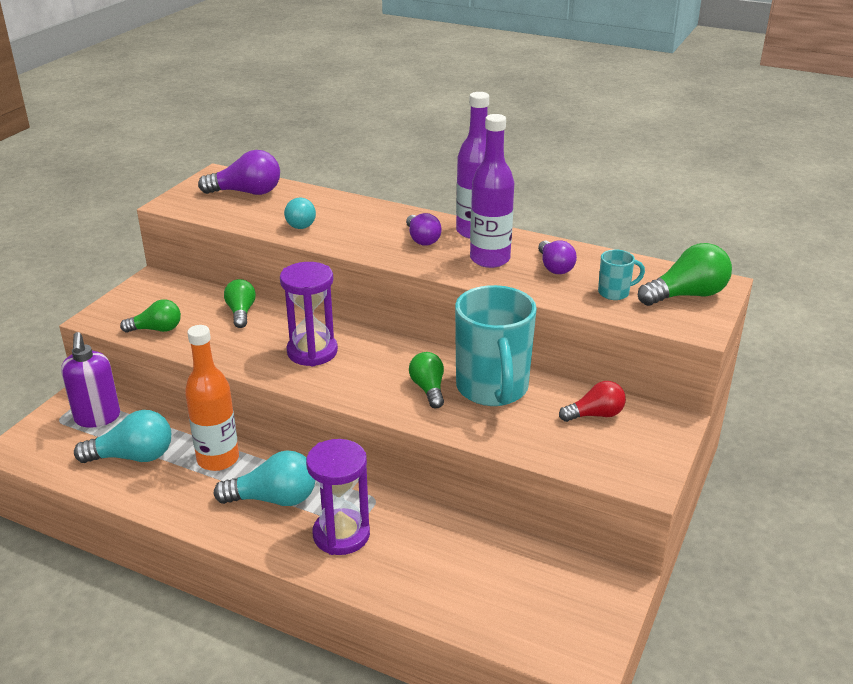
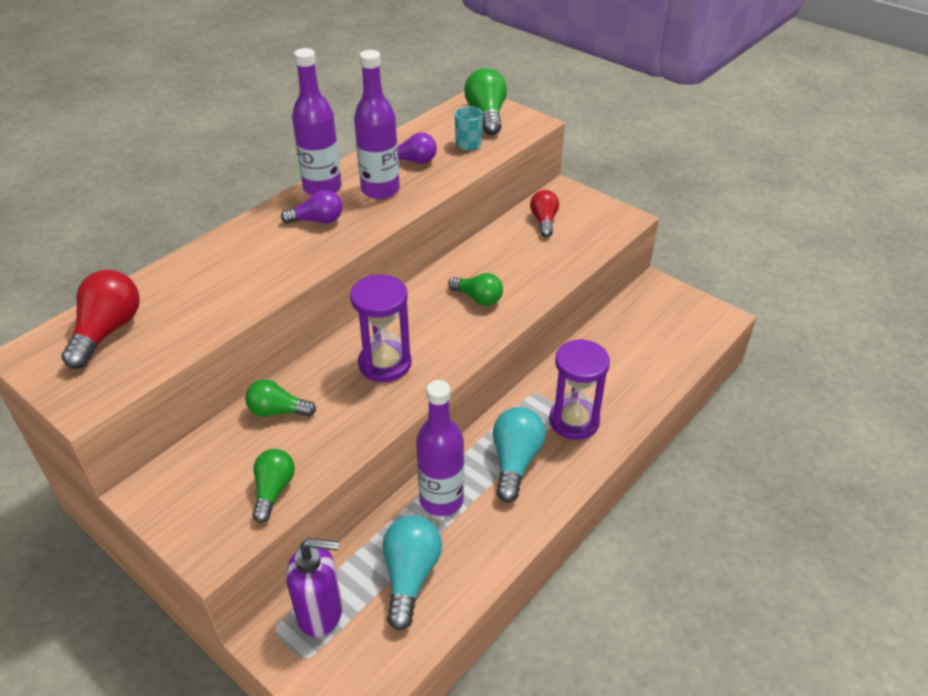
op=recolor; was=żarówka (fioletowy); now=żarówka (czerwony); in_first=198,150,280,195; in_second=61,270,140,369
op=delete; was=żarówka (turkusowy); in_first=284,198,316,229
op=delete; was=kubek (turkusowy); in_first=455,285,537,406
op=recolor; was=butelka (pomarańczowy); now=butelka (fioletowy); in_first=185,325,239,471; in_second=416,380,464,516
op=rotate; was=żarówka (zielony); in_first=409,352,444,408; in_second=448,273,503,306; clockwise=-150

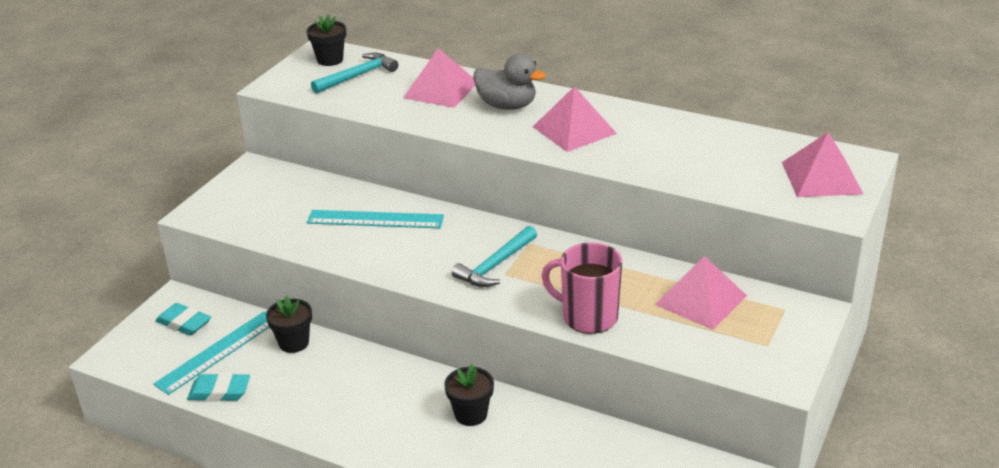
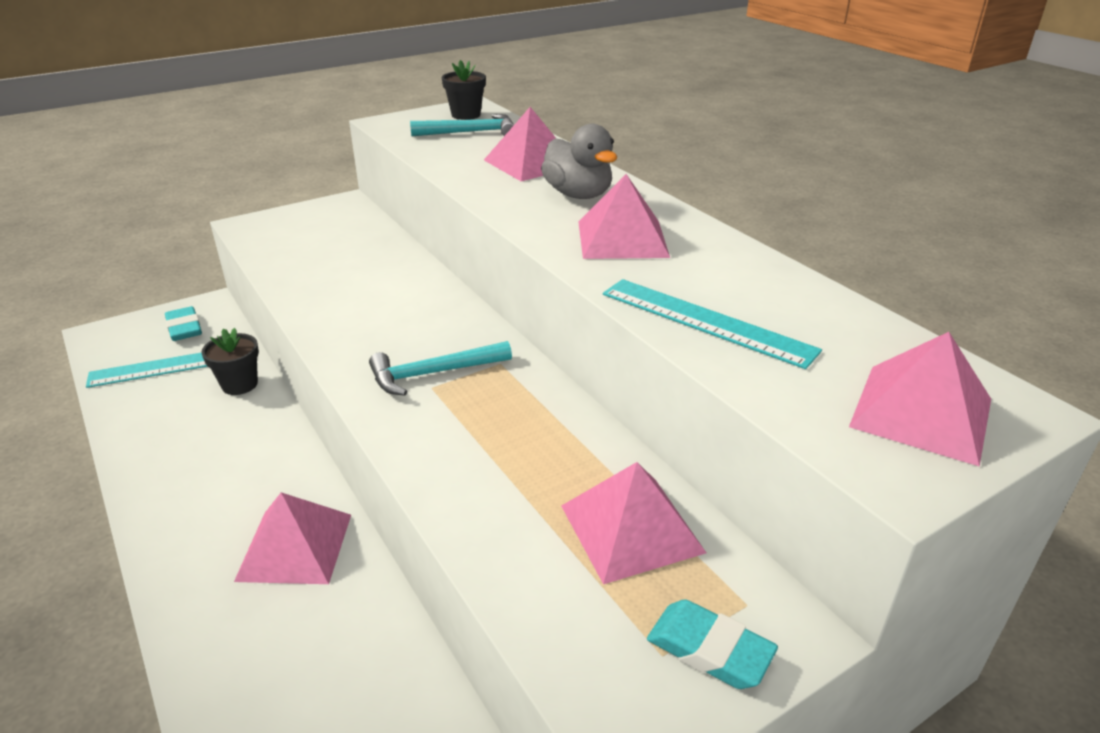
op=move; was=linijka (turkusowy); in_first=307,210,444,228; in_second=603,279,822,369
op=delete; was=kubek (różowy); in_first=541,242,623,334
op=replace; was=doniczka (czarny); now=piramida (różowy); in_first=444,364,494,426; in_second=234,492,351,584
op=move; was=gumka do mazania (turkusowy); in_first=187,373,250,402; in_second=647,600,778,689

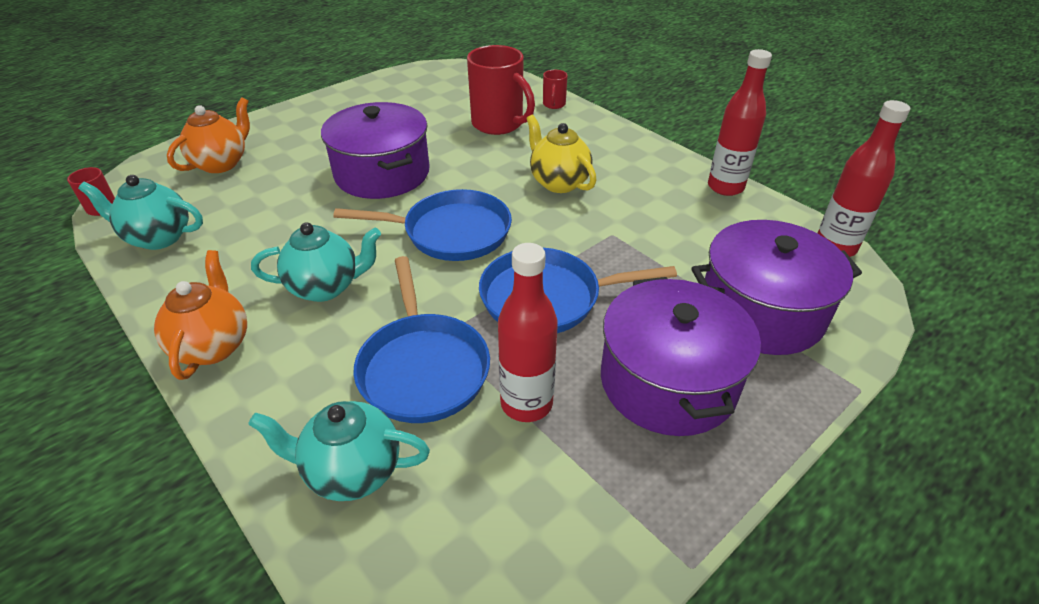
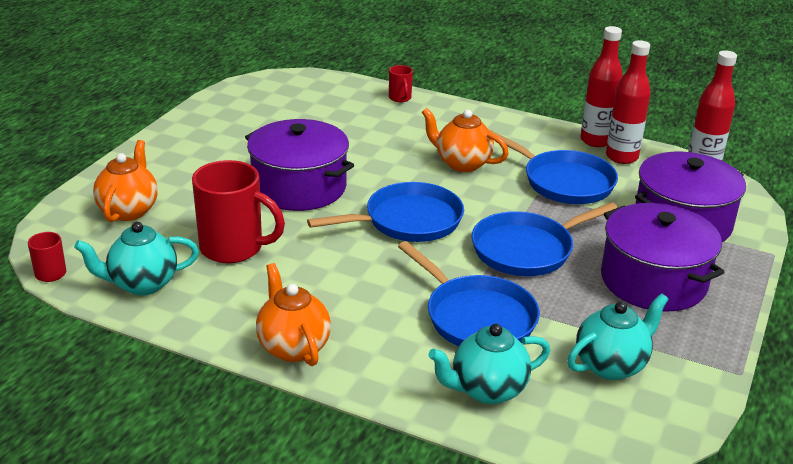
op=move; was=kubek (czerwony); in_first=467,45,535,135; in_second=192,160,285,263
op=recolor; was=imbryk (żółty); now=imbryk (pomarańczowy); in_first=526,115,597,193; in_second=422,108,509,172
op=move; was=imbryk (turkusowy); in_first=251,222,381,302; in_second=567,293,669,380
op=move; was=butelka (czerwony); in_first=498,243,558,422; in_second=606,40,651,164
op=insert; now=patelnia (niebieski); in_second=489,130,618,204

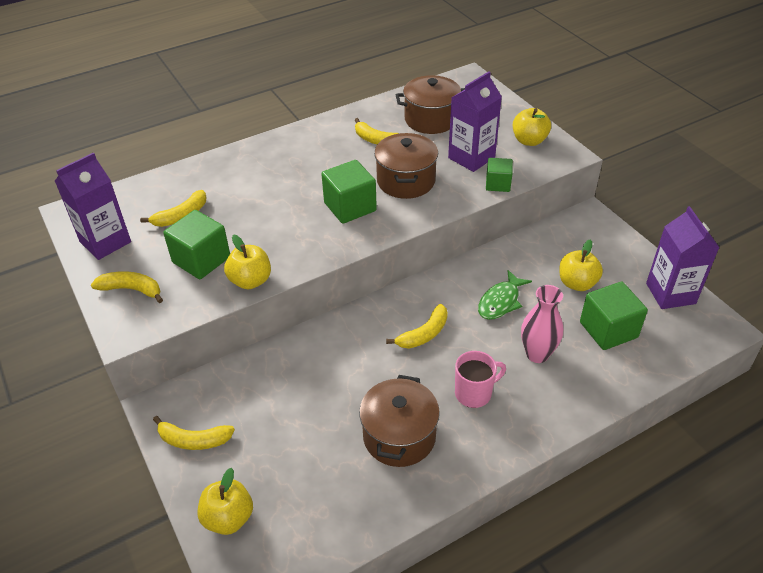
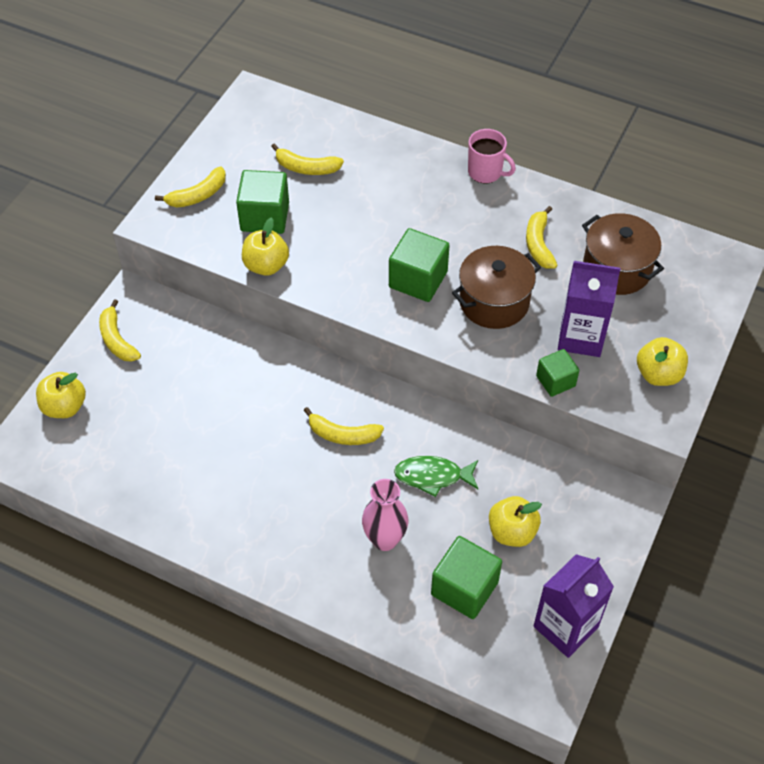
op=delete; was=karton mleka (fioletowy); in_first=55,153,131,260
op=rotate; was=banan (żółty); in_first=91,271,163,303; in_second=155,167,226,208; clockwise=75
op=move; was=kubek (różowy); in_first=455,351,506,408; in_second=468,129,516,184
op=delete; was=garnek (brązowy); in_first=359,375,440,467

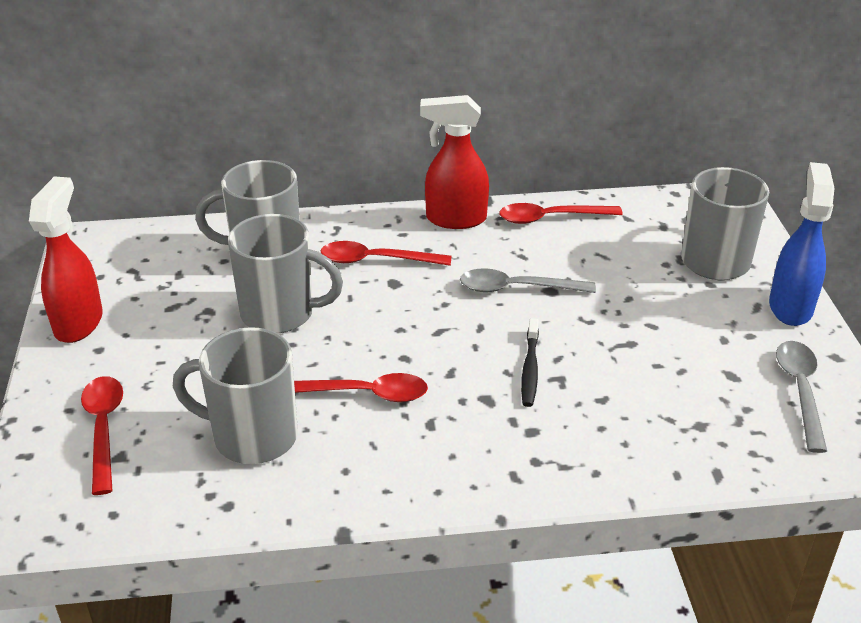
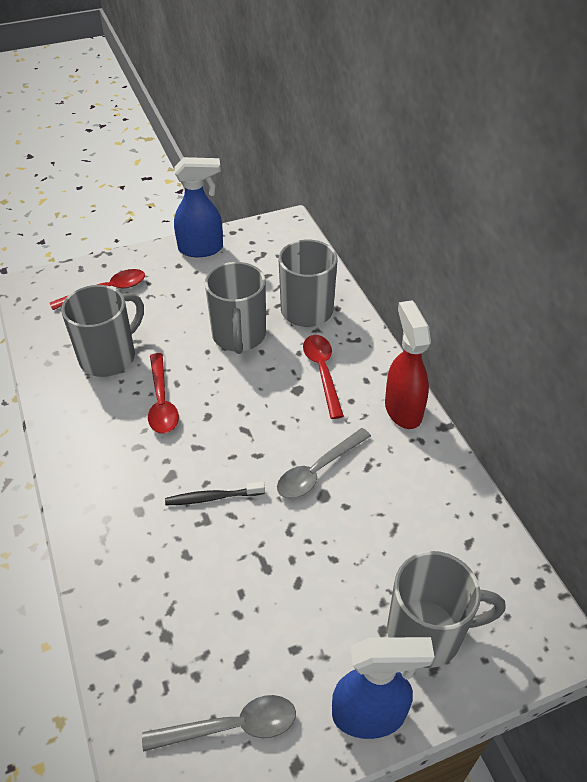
op=recolor; was=spryskiwacz (czerwony); now=spryskiwacz (niebieski); in_first=29,176,103,343; in_second=174,157,223,257
op=delete; was=łyżka (czerwony); in_first=499,203,623,224
op=rotate; was=łyżka (szary); in_first=460,268,596,293; in_second=277,428,371,499; clockwise=-120
op=rotate; was=kubek (szary); in_first=173,327,298,464; in_second=61,285,144,377; clockwise=45

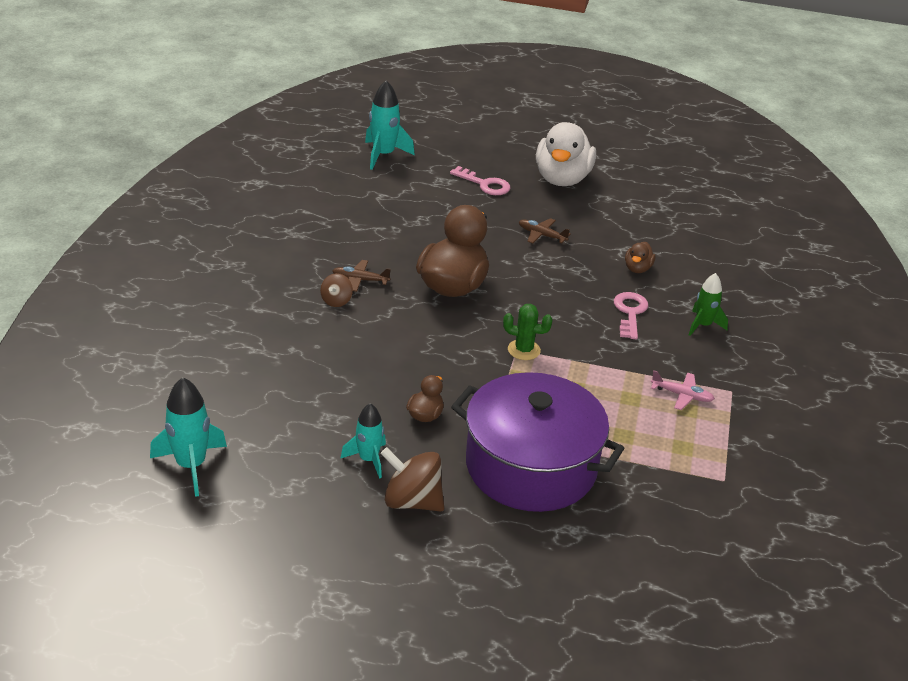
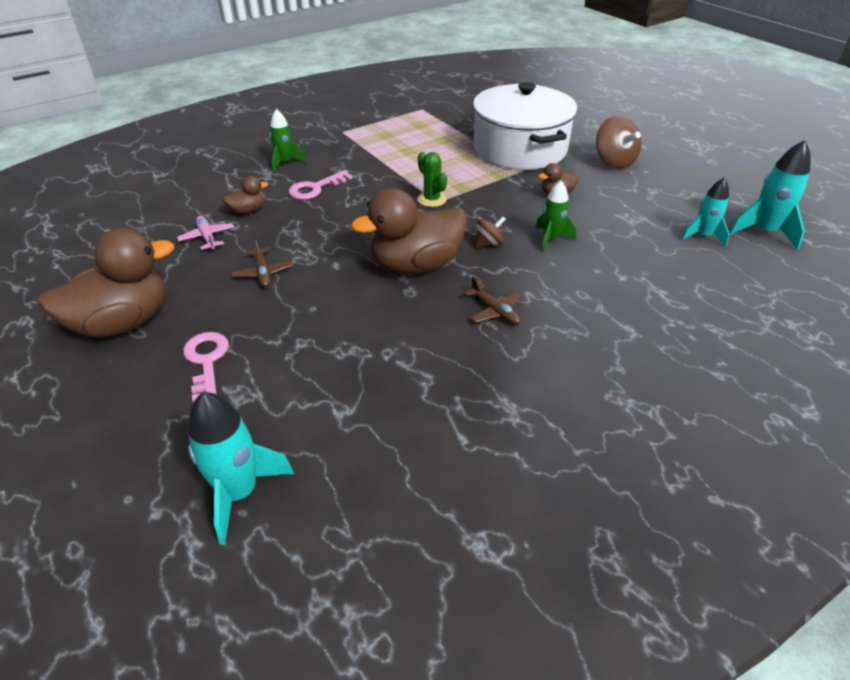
op=recolor; was=kaczka (biały); now=kaczka (brązowy); in_first=536,122,596,186; in_second=37,228,174,338
op=move; was=bączek (brązowy); in_first=320,273,353,307; in_second=475,216,506,248
op=move; was=samolot (różowy); in_first=651,370,715,410; in_second=177,216,234,250
op=recolor; was=garnek (fioletowy); now=garnek (biały); in_first=451,372,624,512; in_second=473,82,577,170
op=move; was=rakieta (turkusowy); in_first=340,403,386,479; in_second=681,177,729,246
op=insert; now=rakieta (zielony); in_second=535,180,576,252

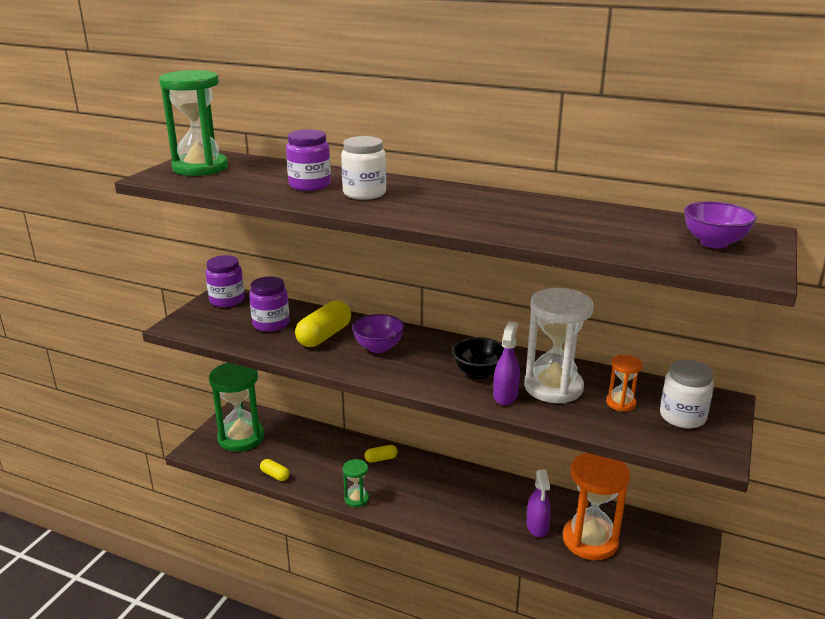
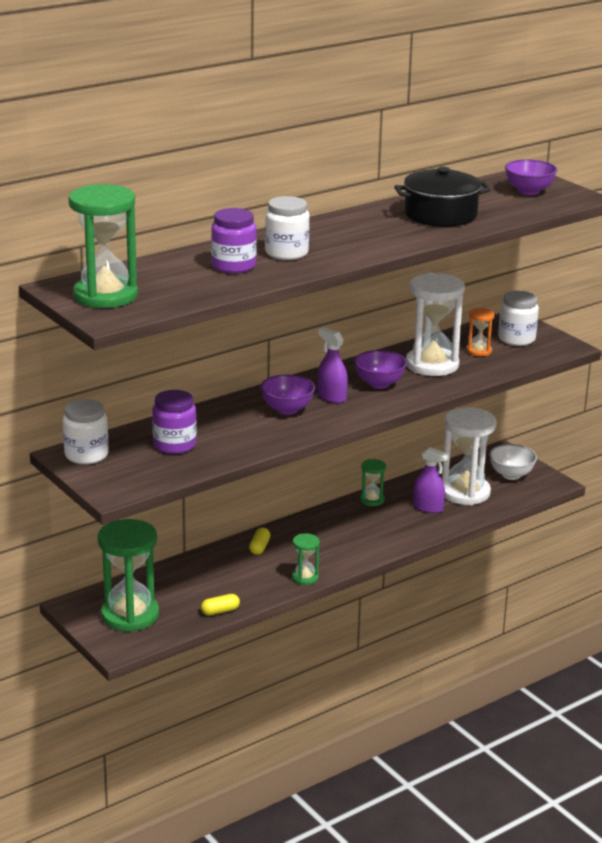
op=recolor; was=słoik (fioletowy); now=słoik (biały); in_first=205,255,245,307; in_second=63,399,108,464
op=delete; was=kapsułka (żółty); in_first=295,300,351,347
op=move; was=spryskiwacz (fioletowy); in_first=493,321,520,405; in_second=318,327,348,403
op=recolor; was=miska (czarny); now=miska (fioletowy); in_first=452,337,504,379; in_second=354,350,407,389
op=recolor; was=klepsydra (pomarańczowy); now=klepsydra (biały); in_first=563,453,630,560; in_second=442,407,497,505
op=insert; now=garnek (czarny); in_second=394,167,491,227
op=insert; now=miska (biały); in_second=489,444,537,480
op=insert; now=klepsydra (zielony); in_second=360,459,386,506

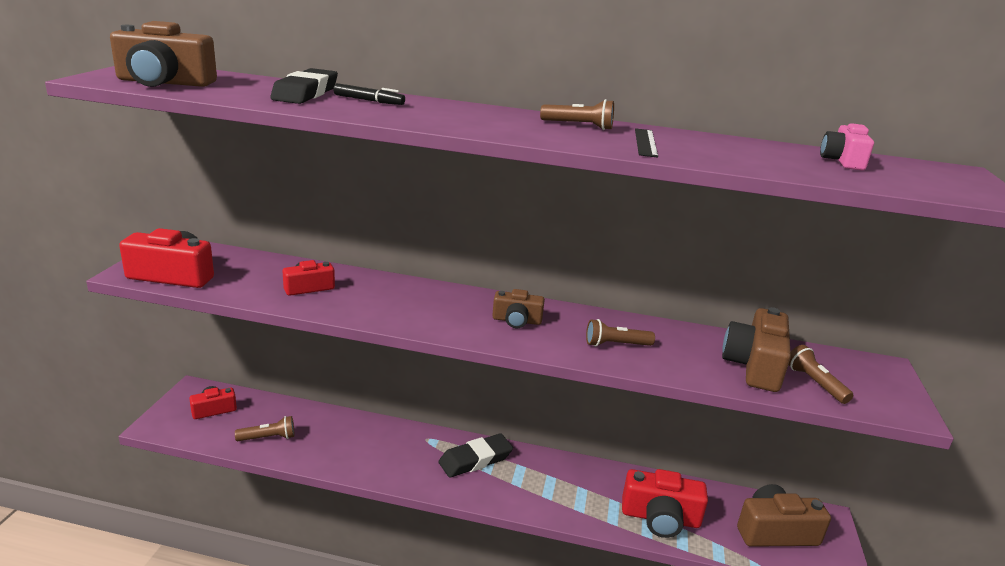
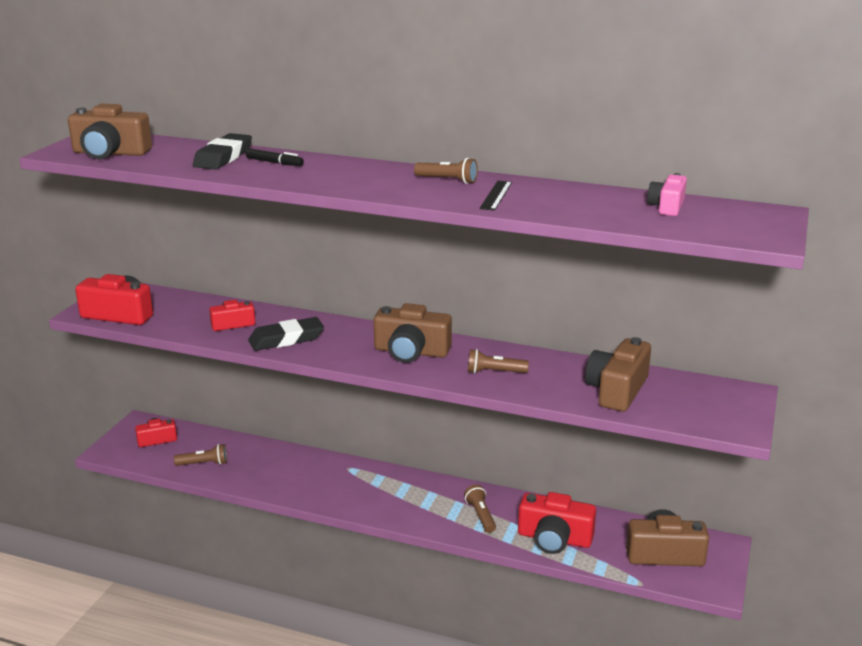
op=resize; was=aparat fotograficzny (brązowy); in_first=492,289,545,328; in_second=374,303,452,363; ratio=1.68
op=move; was=latarka (brązowy); in_first=789,345,853,404; in_second=464,485,496,533
op=move; was=gumka do mazania (czarny); in_first=438,433,513,478; in_second=248,317,324,351

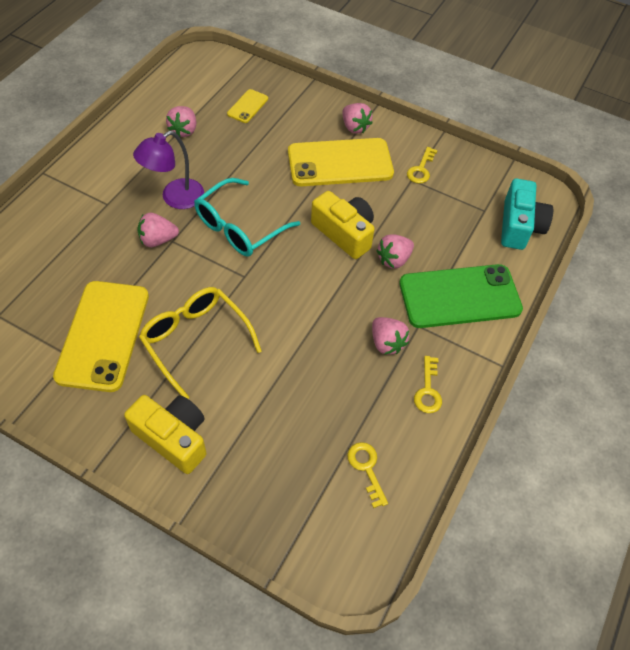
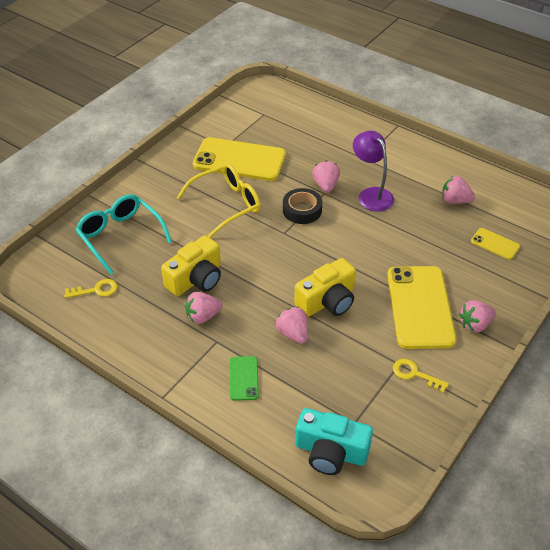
op=move; was=okulary (turkusowy); in_first=194,178,300,256; in_second=76,194,172,274
op=resize; was=telefon (zielony); in_first=399,264,523,328; in_second=230,356,259,401; ratio=0.46
op=delete; was=klucz (żółty); in_first=414,356,442,413
op=move; was=aparat fotograficzny (żółty); in_first=124,395,206,474; in_second=161,235,221,296
op=insert; now=taśma klejąca (czarny); in_second=283,188,322,224

